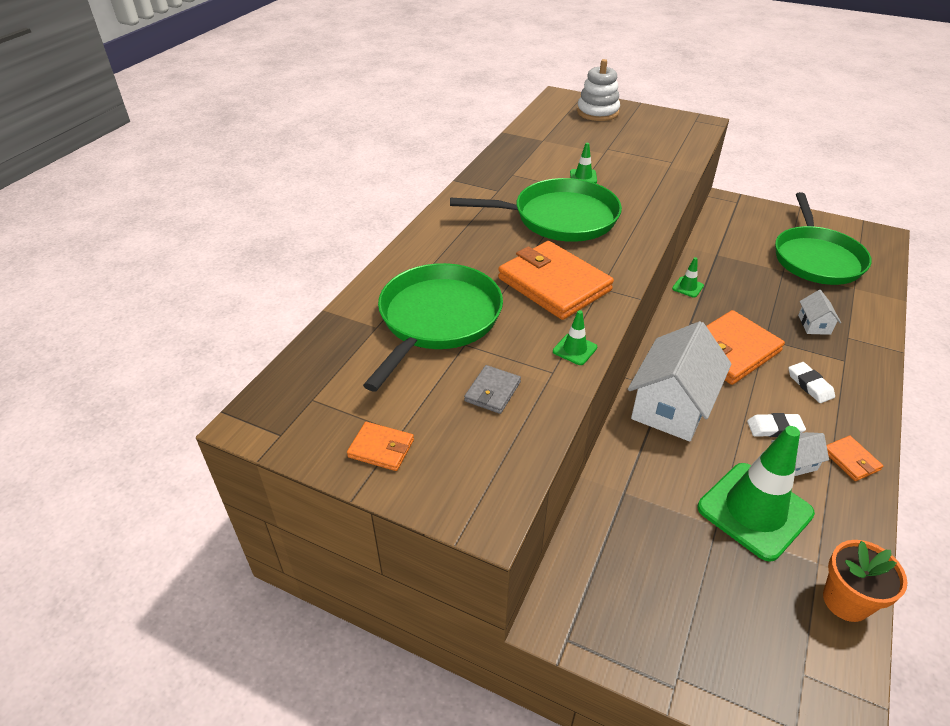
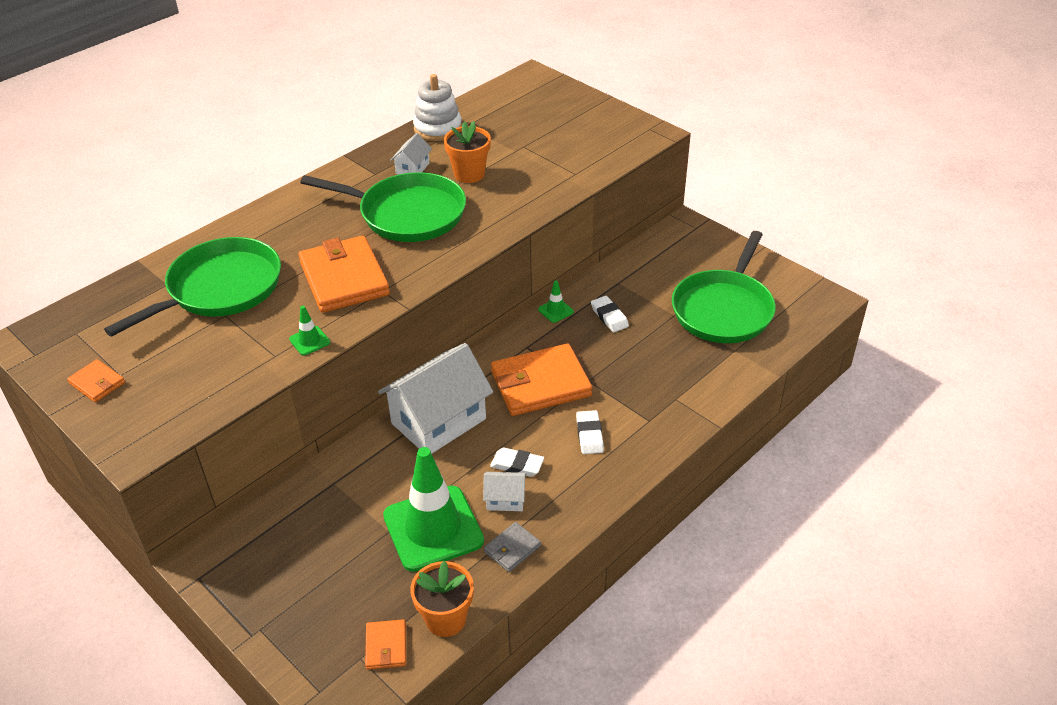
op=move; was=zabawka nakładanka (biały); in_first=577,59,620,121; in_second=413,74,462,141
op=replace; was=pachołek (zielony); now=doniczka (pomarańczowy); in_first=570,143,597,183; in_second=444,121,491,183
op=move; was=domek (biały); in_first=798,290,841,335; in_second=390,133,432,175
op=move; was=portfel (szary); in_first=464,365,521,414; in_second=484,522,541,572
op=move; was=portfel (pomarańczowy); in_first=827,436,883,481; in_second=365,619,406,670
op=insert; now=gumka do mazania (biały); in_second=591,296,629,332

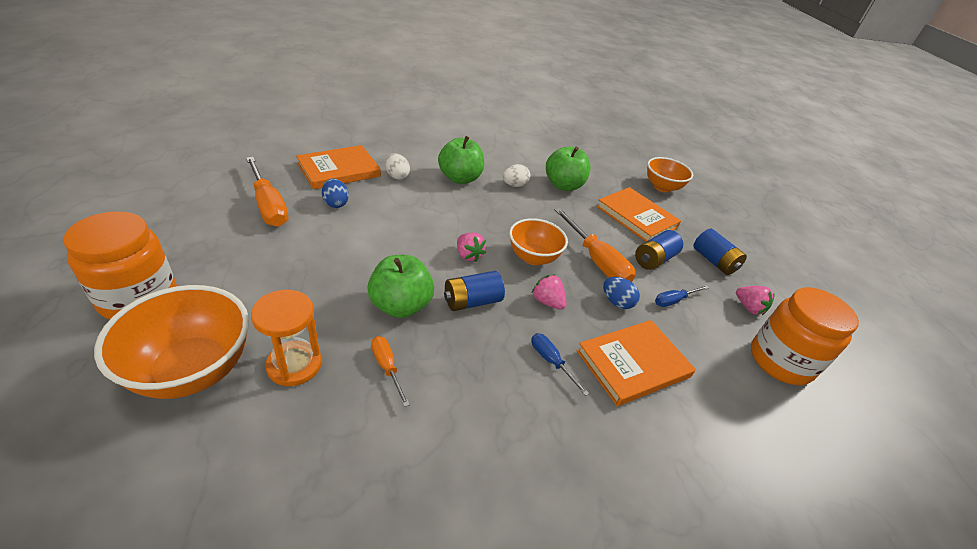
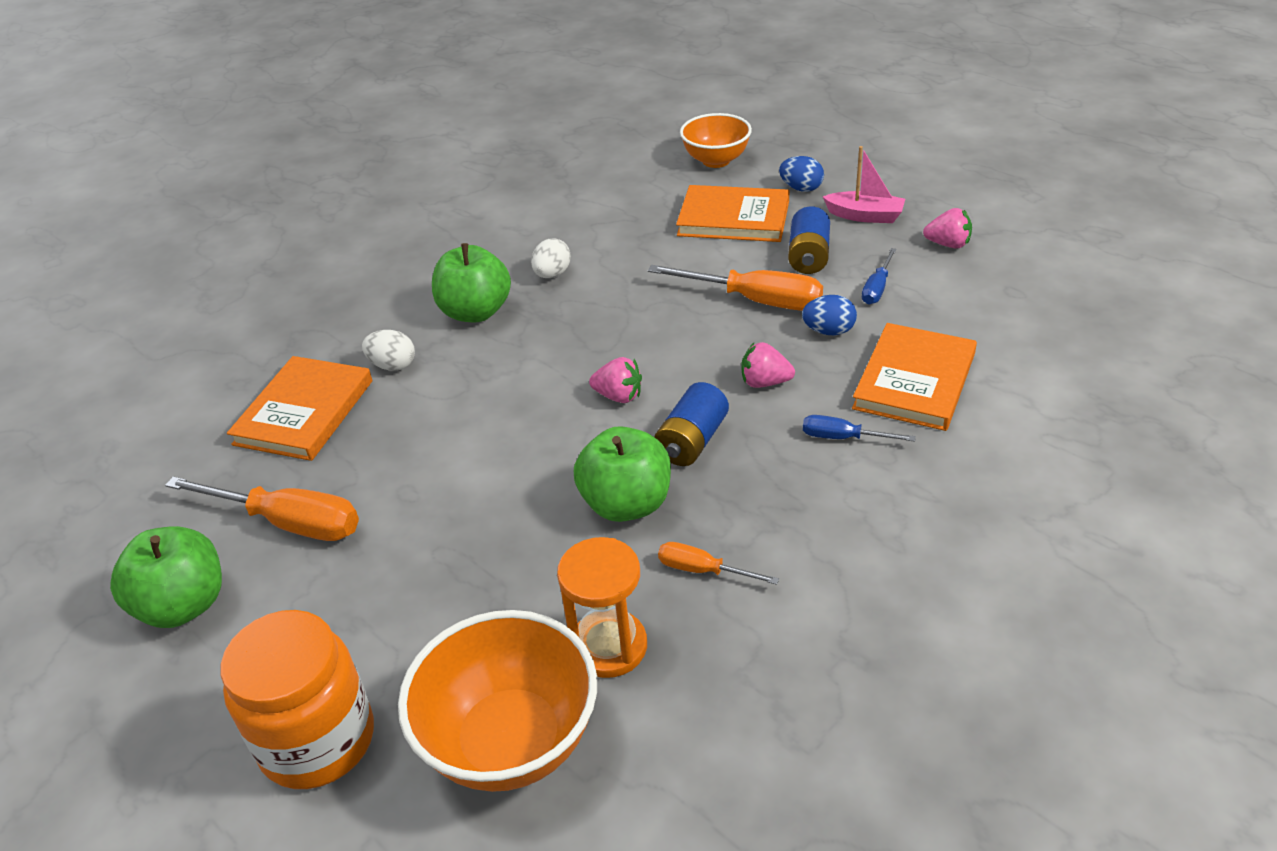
op=move; was=jabłko (zielony); in_first=546,146,591,191; in_second=110,526,222,628
op=move; was=jajko (niebieski); in_first=322,178,349,208; in_second=779,156,824,192
op=delete; was=miska (pomarańczowy); in_first=509,218,568,265
op=replace; was=bateria (niebieski); now=łódka (różowy); in_first=694,229,747,275; in_second=823,146,905,223
op=delete; was=słoik (pomarańczowy); in_first=751,287,859,385

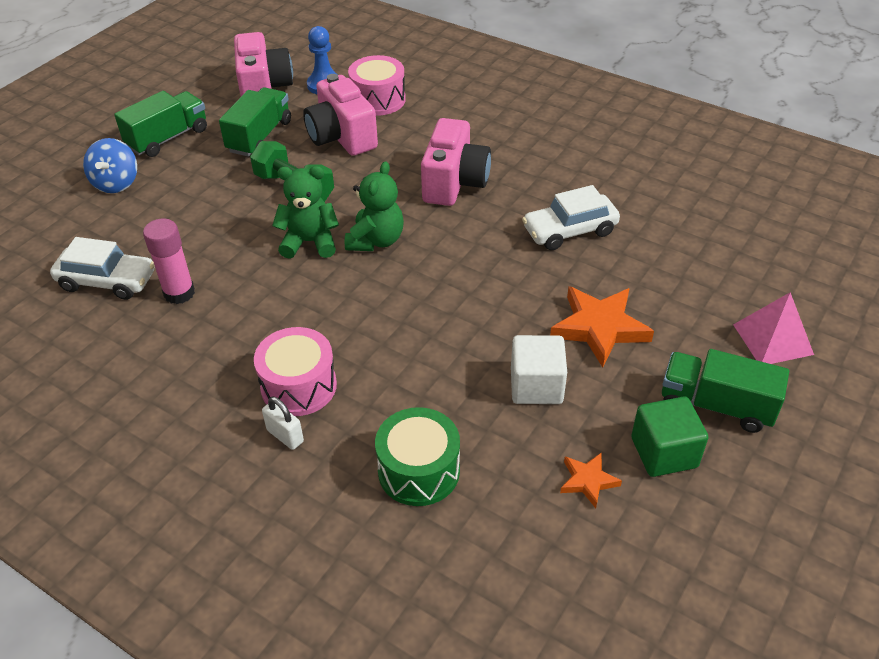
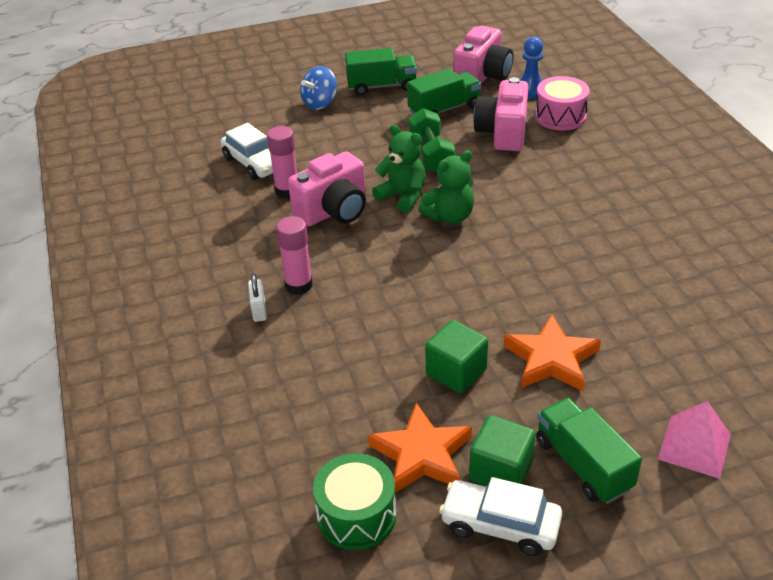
op=move; was=aparat fotograficzny (różowy); in_first=421,118,491,206; in_second=288,151,366,226
op=move; was=samochód (biały); in_first=522,185,620,250; in_second=439,477,562,556
op=replace; was=bęben (różowy); now=klej w sztyfcie (różowy); in_first=254,327,337,416; in_second=276,216,313,295
op=recolor; was=sześcian (biały); now=sześcian (zielony); in_first=511,335,567,404; in_second=425,320,488,393
op=move; was=bęben (zielony); in_first=375,407,460,506; in_second=313,453,396,550
op=resize; was=gwiazda (pomarańczowy); in_first=560,452,622,508; in_second=368,403,472,493; ratio=1.88

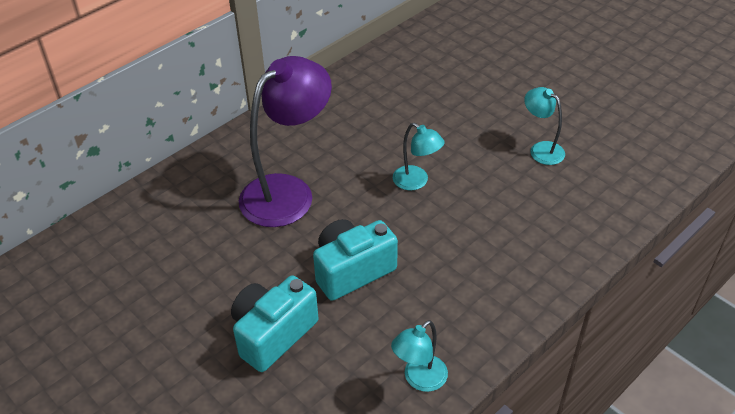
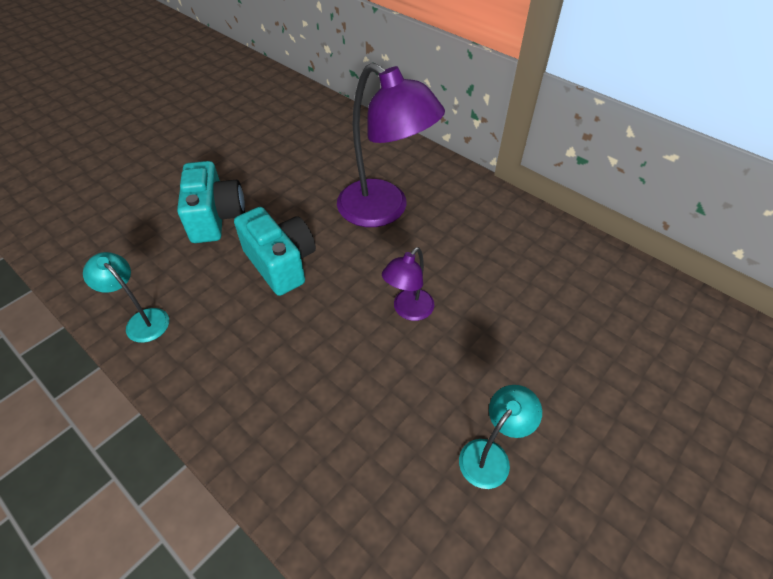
op=recolor; was=lampka (turkusowy); now=lampka (fioletowy); in_first=393,123,445,190; in_second=382,247,434,321
op=rotate; was=aparat fotograficzny (turkusowy); in_first=231,275,318,372; in_second=177,161,245,243; clockwise=45

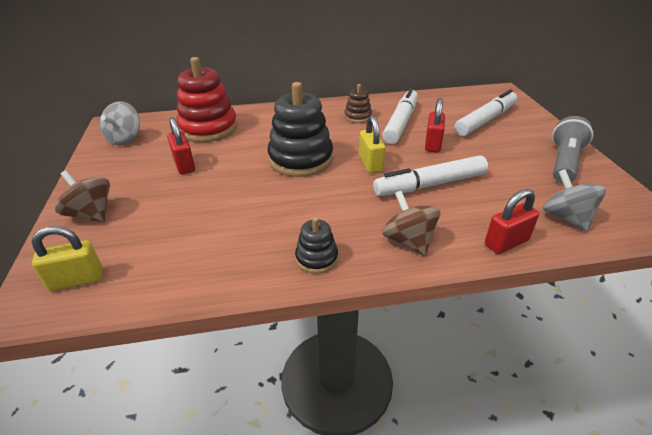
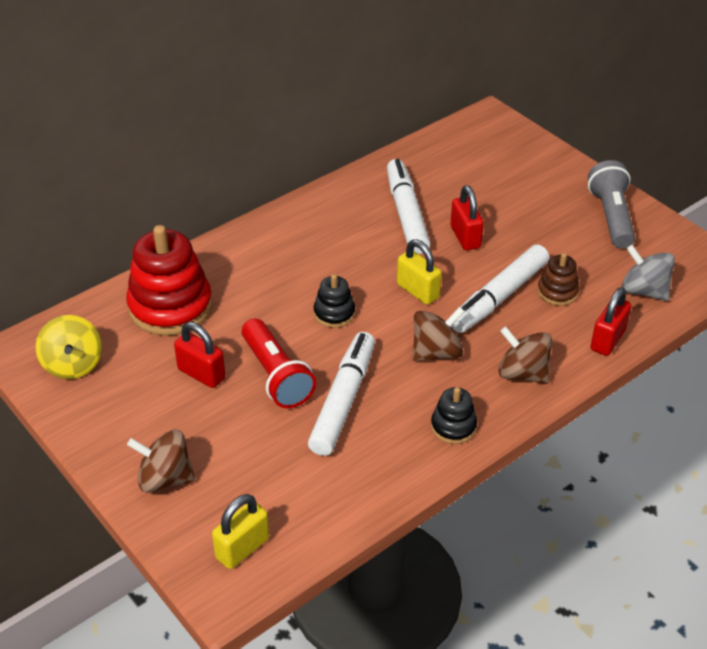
op=resize; was=zabawka nakładanka (czarny); in_first=268,82,333,177; in_second=314,274,355,328; ratio=0.49
op=move; was=zabawka nakładanka (brązowy); in_first=344,84,372,123; in_second=537,253,579,306
op=move; was=flamaster (biały); in_first=454,89,517,136; in_second=308,332,375,456
op=recolor; was=bączek (szary); now=bączek (żółty); in_first=99,101,140,145; in_second=36,315,102,379
op=insert; now=bączek (brązowy); in_second=413,307,465,361
op=insert; now=latarka (czerwony); in_second=242,319,316,408

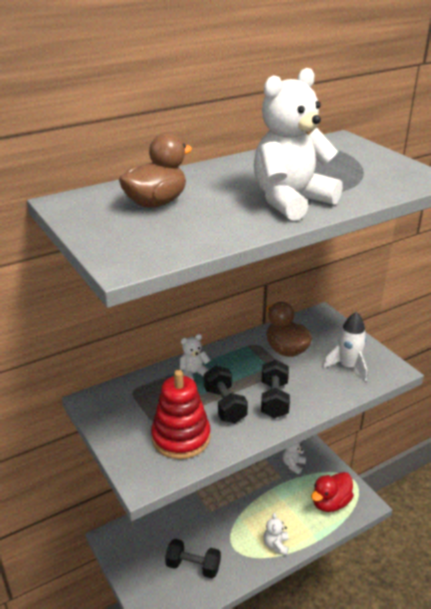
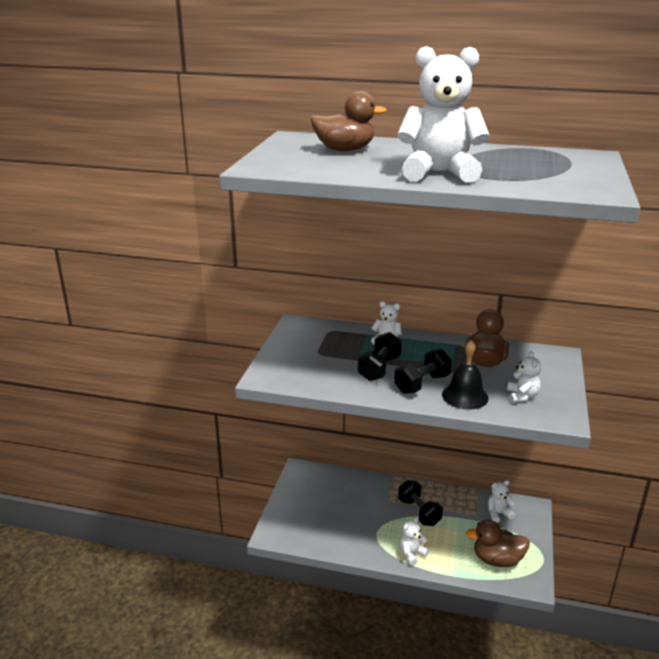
op=replace; was=rakieta (biały); now=miś (biały); in_first=323,312,367,381; in_second=507,351,541,403
op=delete; was=zabawka nakładanka (czerwony); in_first=151,370,211,459
op=recolor; was=kaczka (czerwony); now=kaczka (brązowy); in_first=311,472,354,512; in_second=466,520,530,567
op=move; was=hantel (czarny); in_first=165,539,221,578; in_second=398,480,443,526
op=insert; now=dzwonek (czarny); in_second=442,340,489,410

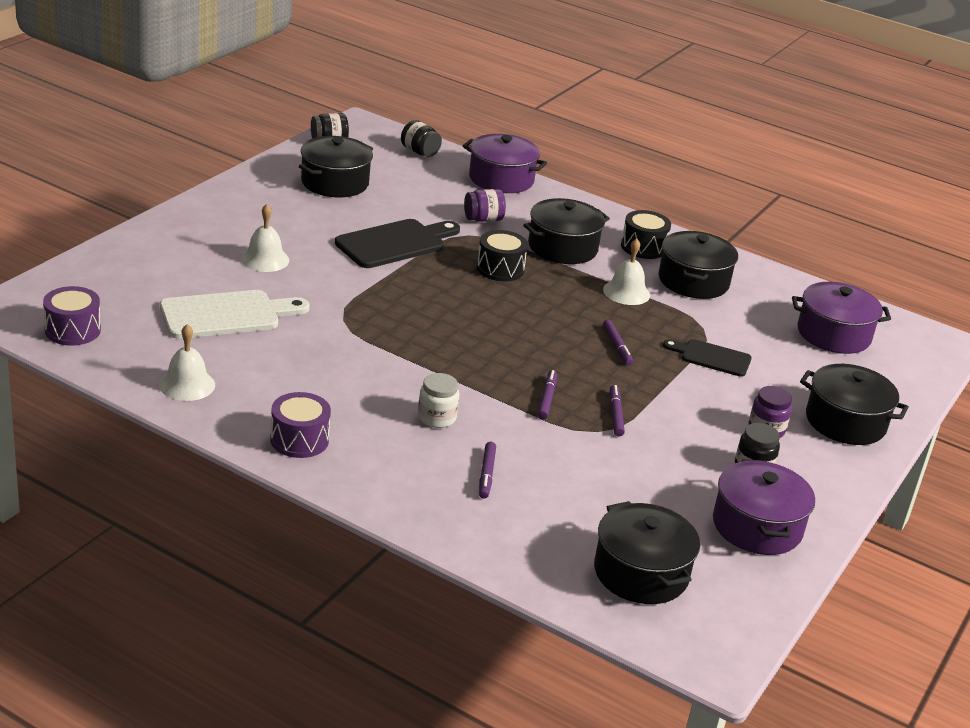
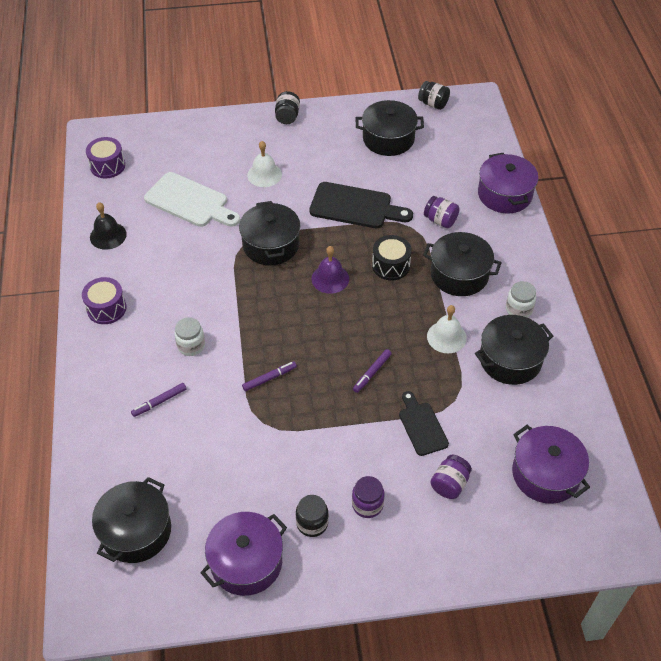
op=move; was=słoik (czarny); in_first=401,120,442,157; in_second=275,91,300,124
op=replace; was=bęben (czarny); now=słoik (biały); in_first=621,210,671,259; in_second=506,281,536,318
op=recolor; was=dzwonek (biały); now=dzwonek (czarny); in_first=159,324,215,401; in_second=90,202,127,250
op=move; was=garnek (czarny); in_first=800,364,909,445; in_second=239,201,300,266
op=delete; was=flamaster (fioletowy); in_first=610,385,625,437
op=insert; now=dzwonek (fioletowy); in_second=311,246,349,294
op=insert; now=słoik (fioletowy); in_second=431,455,472,499

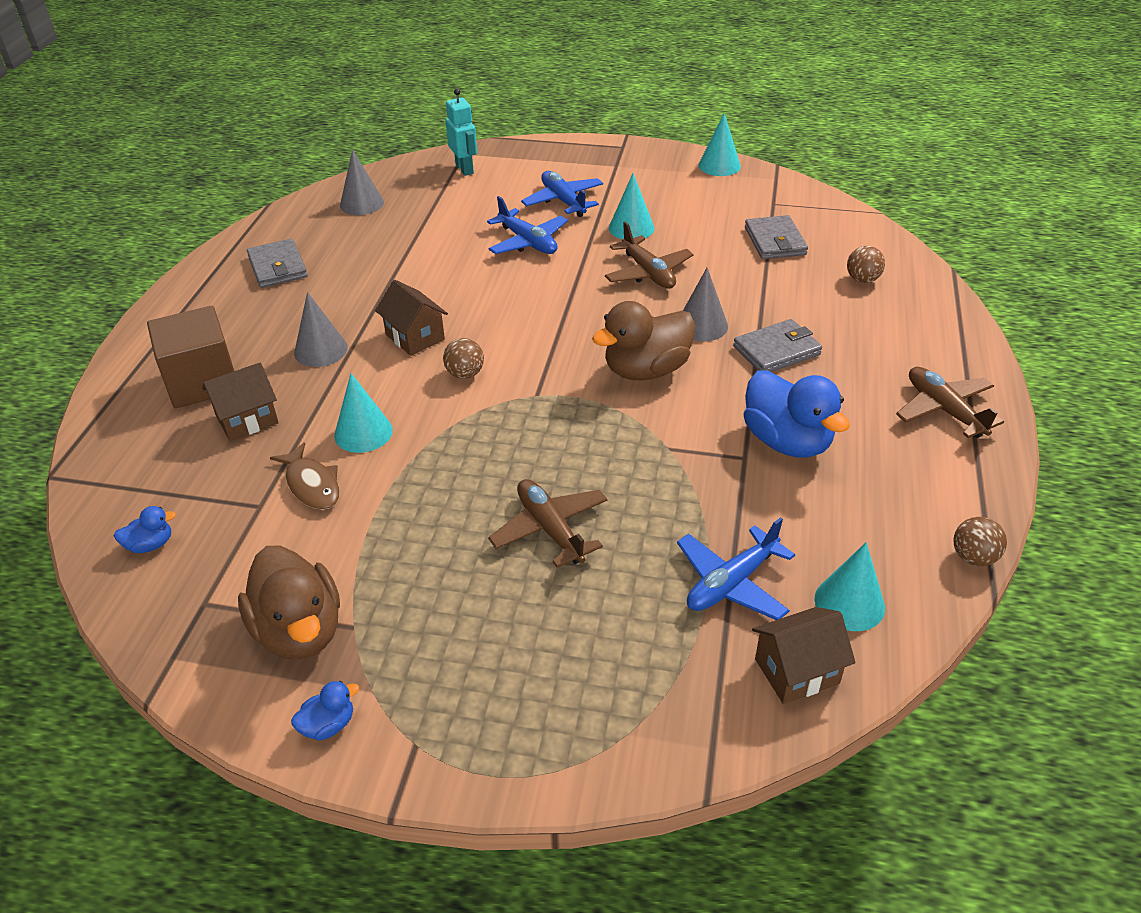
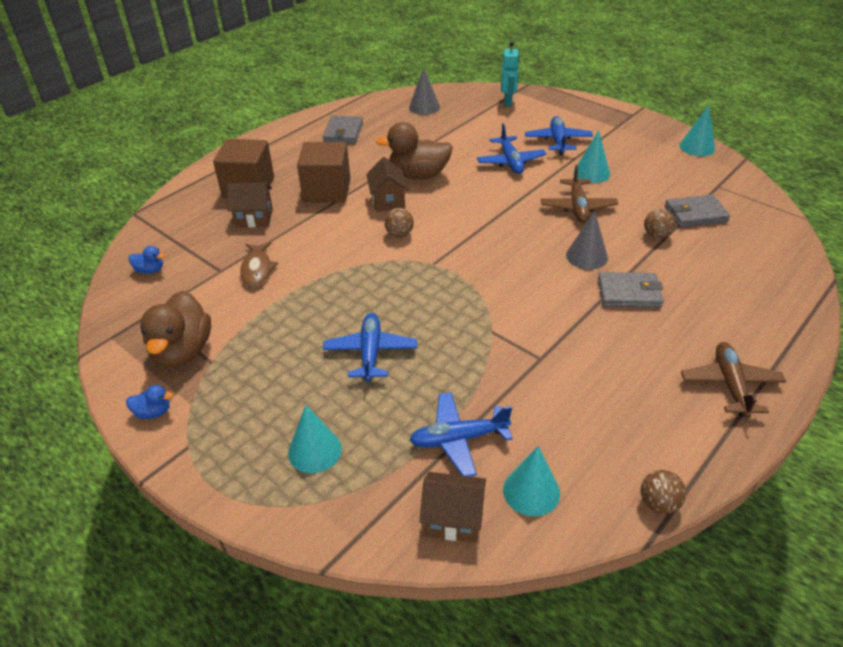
op=rotate; was=portfel (szary); in_first=745,215,808,259; in_second=665,195,730,227; clockwise=60
op=move; was=piłka (brązowy); in_first=847,246,885,283; in_second=644,209,675,239
op=replace; was=stożek (szary); now=sześcian (brązowy); in_first=294,292,348,367; in_second=297,142,350,202
op=move; was=kaczka (brązowy); in_first=592,301,695,381; in_second=376,122,453,180
op=delete; was=kaczka (niebieski); in_first=744,370,850,458
op=move; was=stożek (turkusowy); in_first=334,373,393,453; in_second=288,405,342,473
op=recolor; was=samolot (brązowy); now=samolot (niebieski); in_first=488,479,608,568; in_second=323,313,417,382

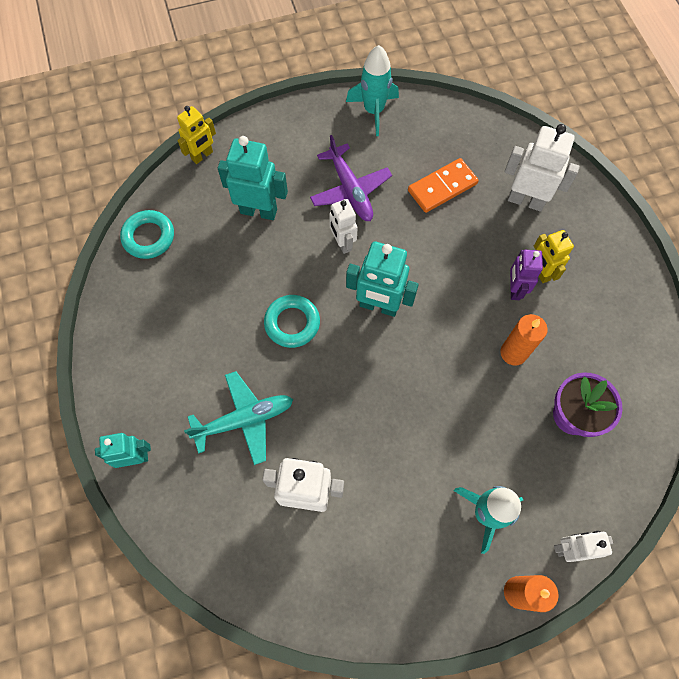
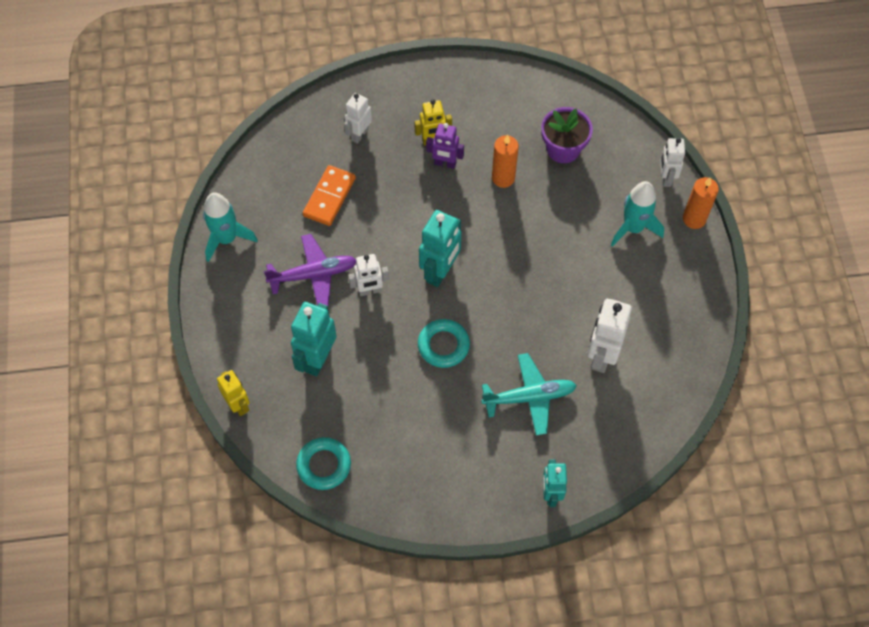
op=resize; was=robot (biały); in_first=505,124,580,211; in_second=344,93,372,144; ratio=0.64
op=rotate; was=kostka domina (pomarańczowy); in_first=408,158,479,213; in_second=303,165,356,226; clockwise=45
op=rotate; was=samolot (turkusowy); in_first=184,371,293,465; in_second=481,353,577,436; clockwise=90

